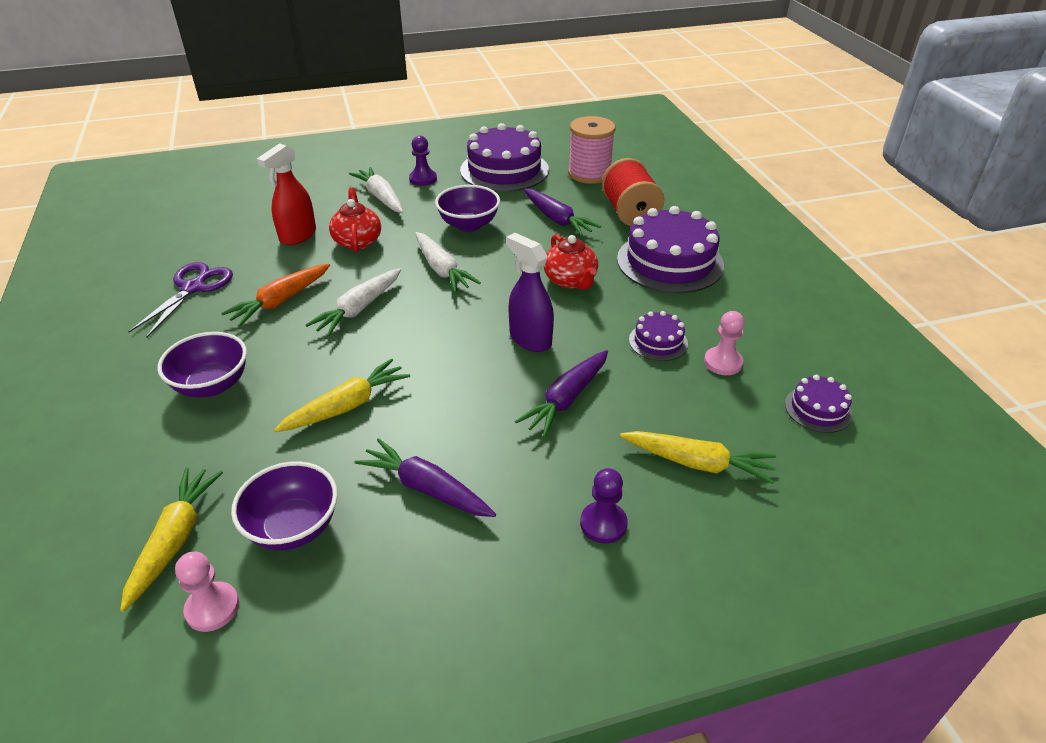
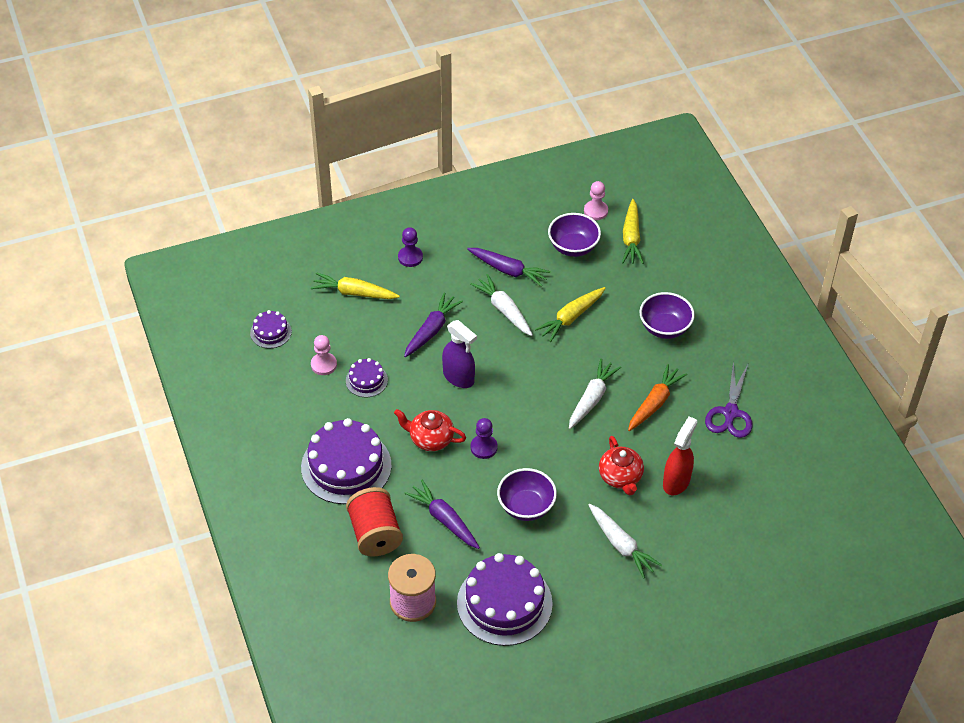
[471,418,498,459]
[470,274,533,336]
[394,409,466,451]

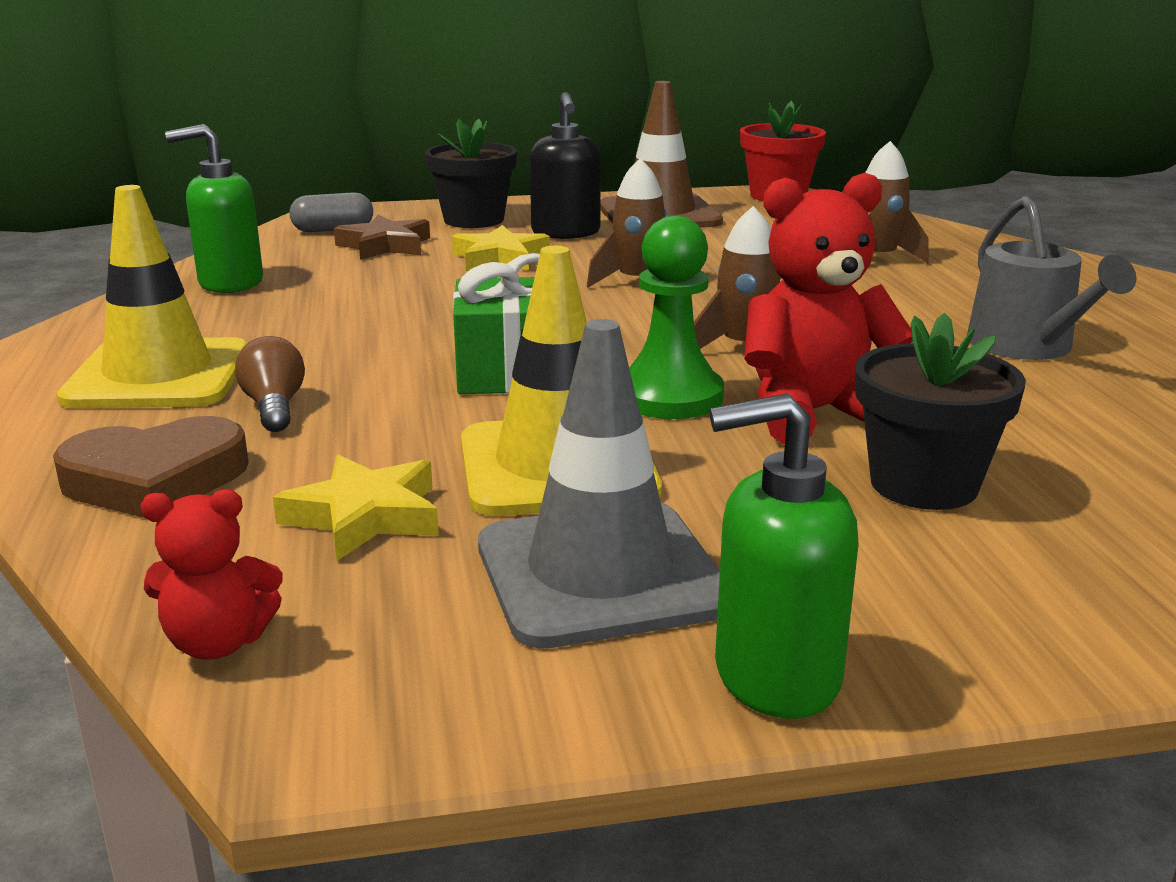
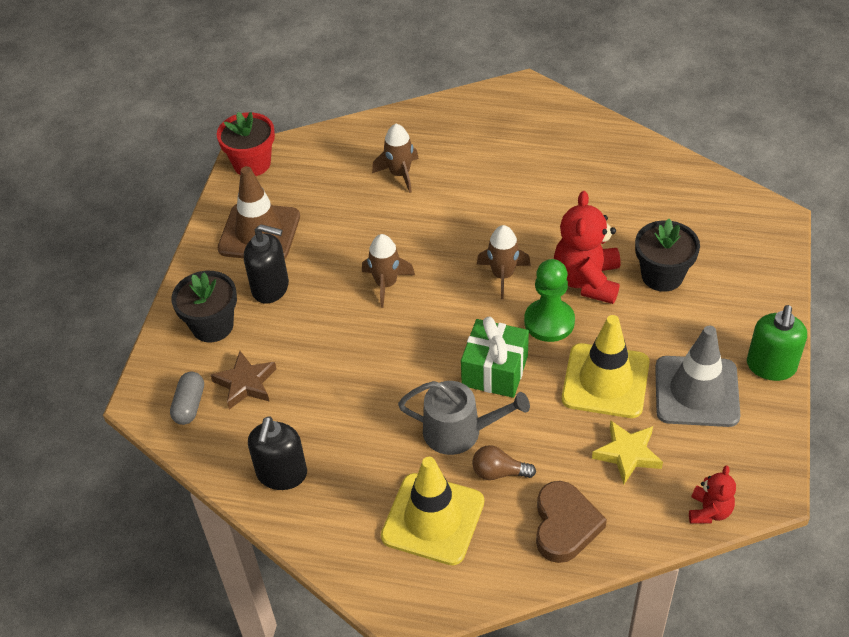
[248,416,307,490]
[398,381,530,455]
[452,225,550,271] (first image)

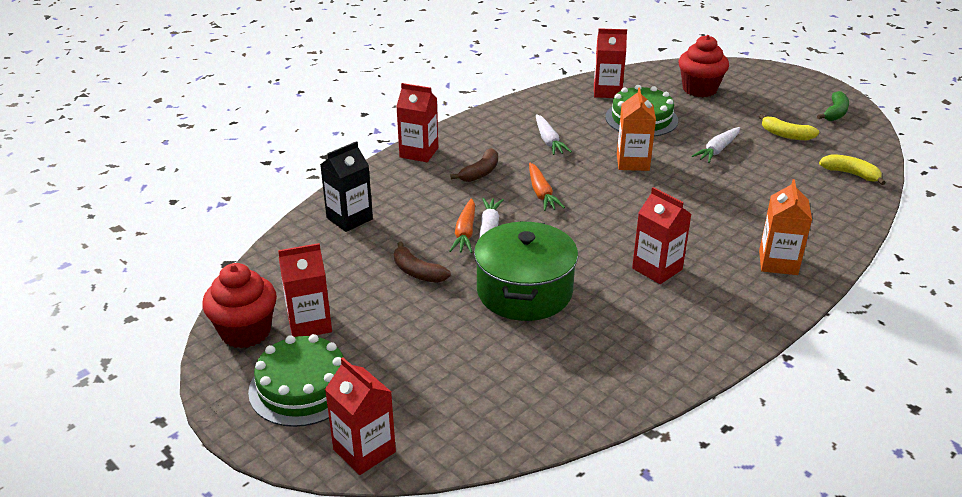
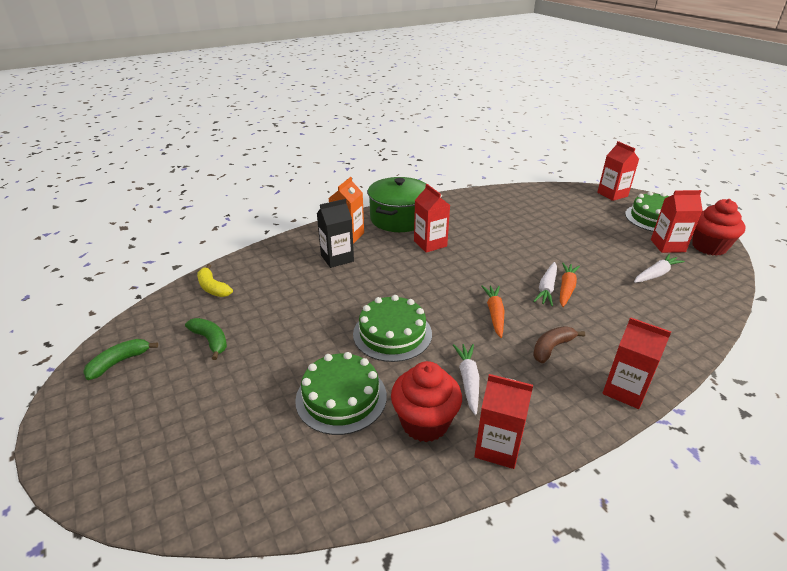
[474,374,533,469]
[391,361,462,442]
[353,295,432,362]
[185,318,227,360]
[634,254,685,283]
[317,199,354,268]
[368,177,426,232]
[394,241,451,283] (first image)

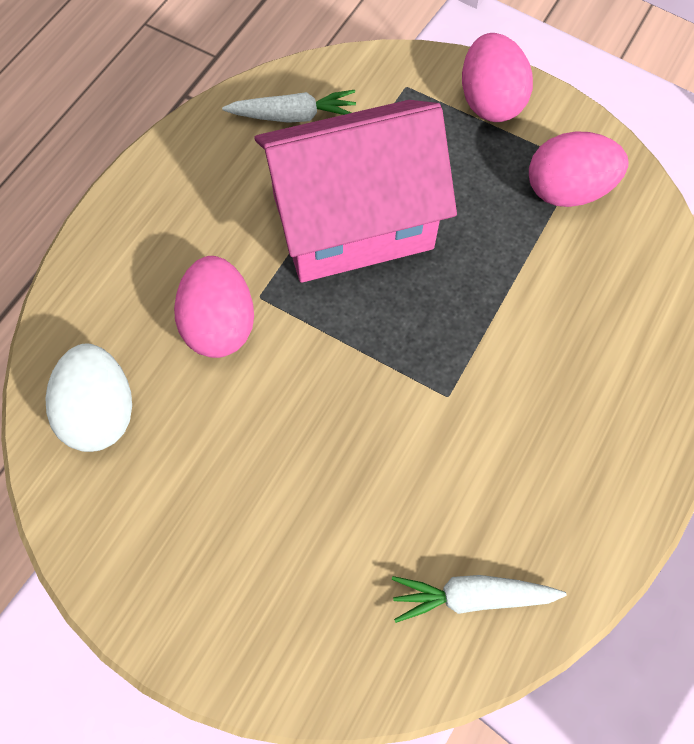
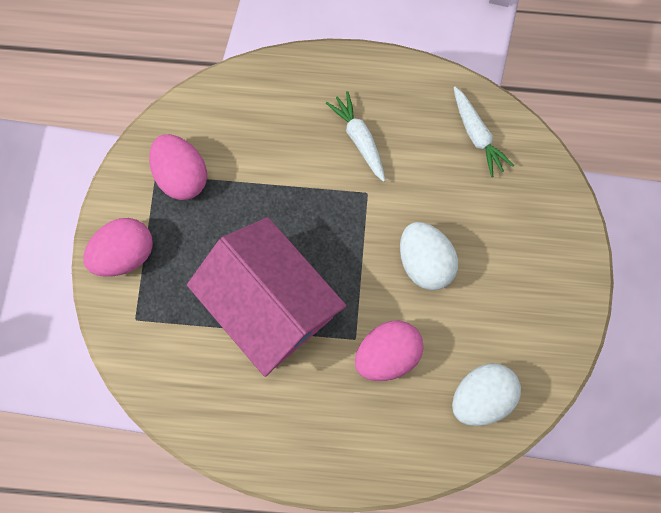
[326,91,385,182]
[400,222,458,290]

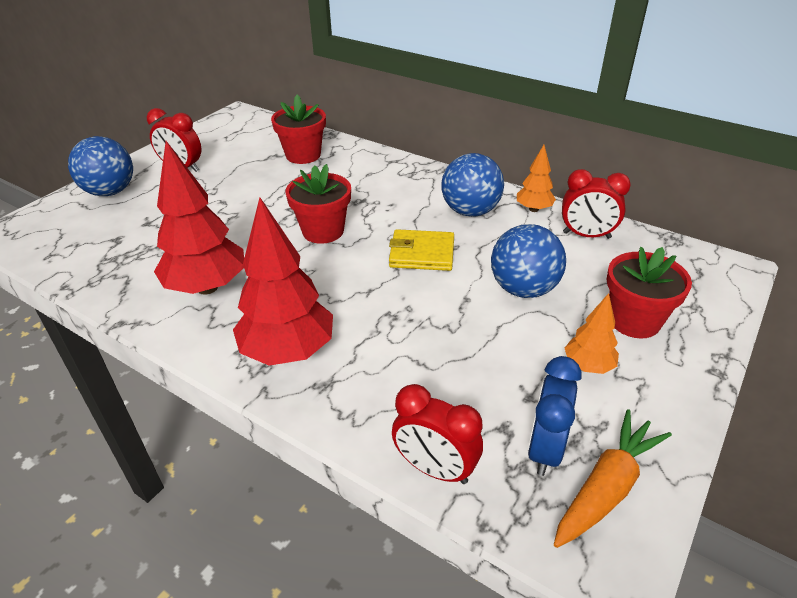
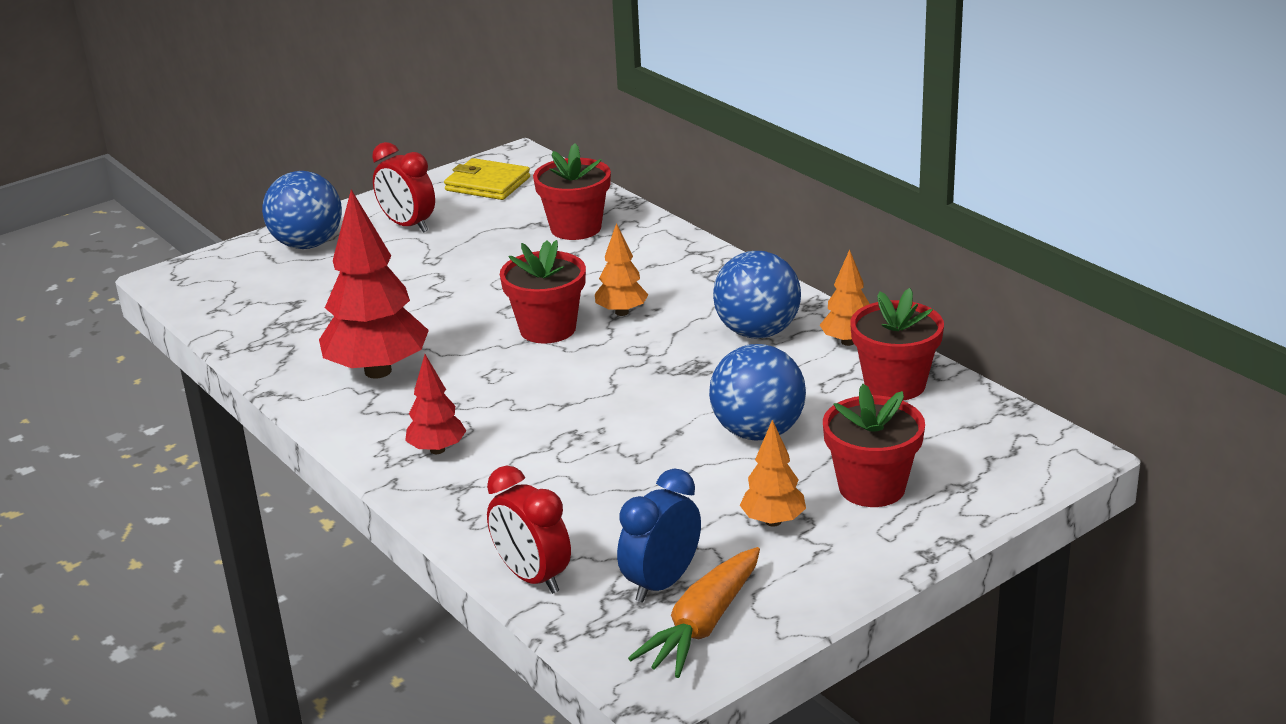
[850,288,944,401]
[405,354,466,454]
[444,158,530,200]
[628,547,760,678]
[595,223,649,316]

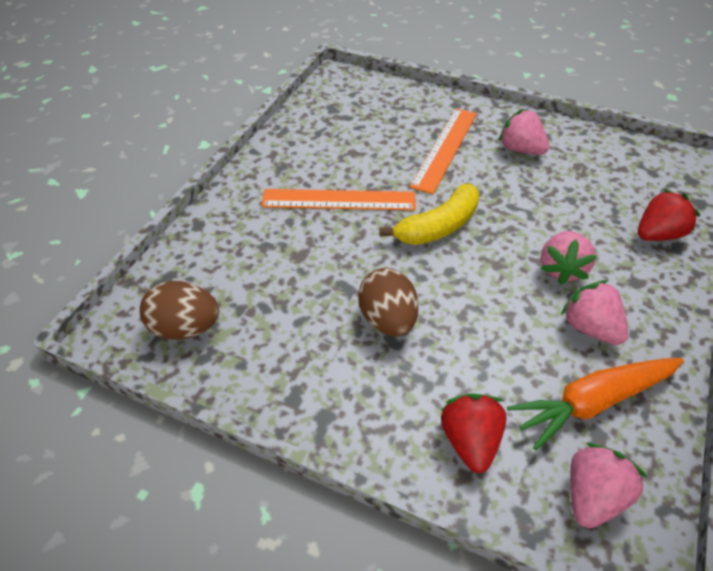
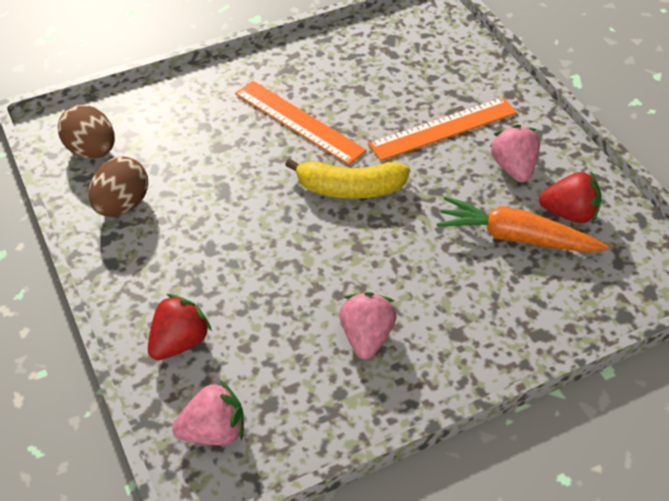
[539,172,602,223]
[541,231,597,285] (first image)
[89,156,148,217]
[437,196,609,252]

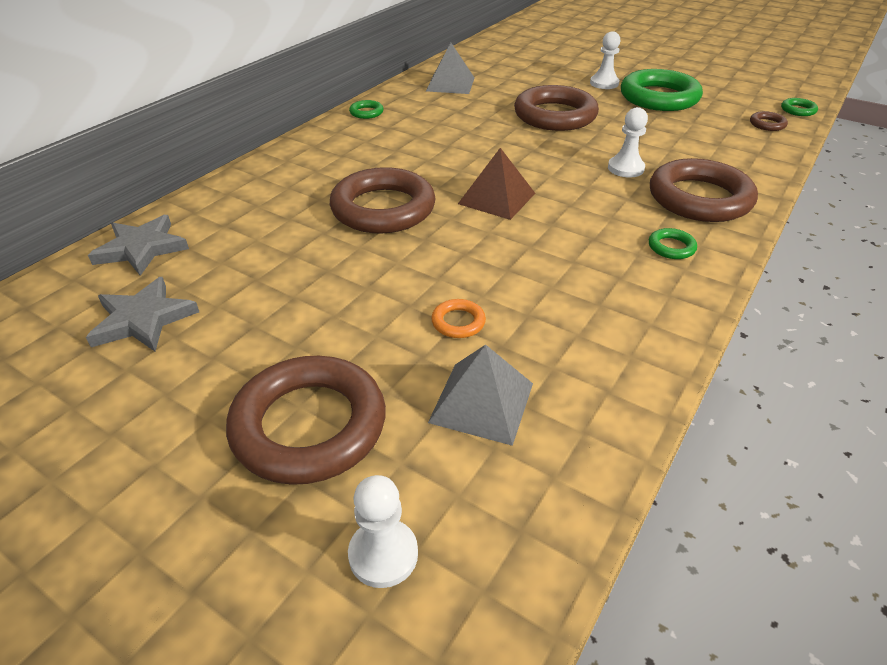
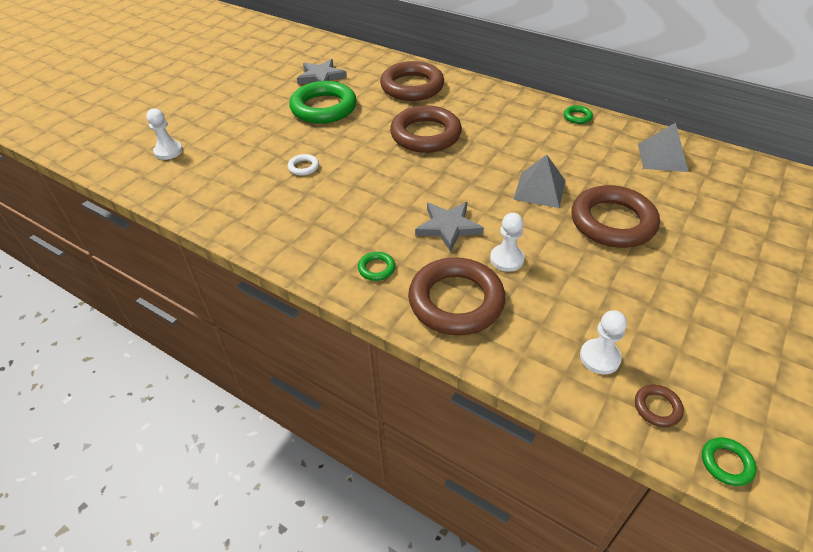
[580,310,627,374]
[289,81,357,124]
[458,148,535,220] (first image)
[415,202,484,252]
[288,154,319,176]
[513,155,566,208]
[380,61,444,101]

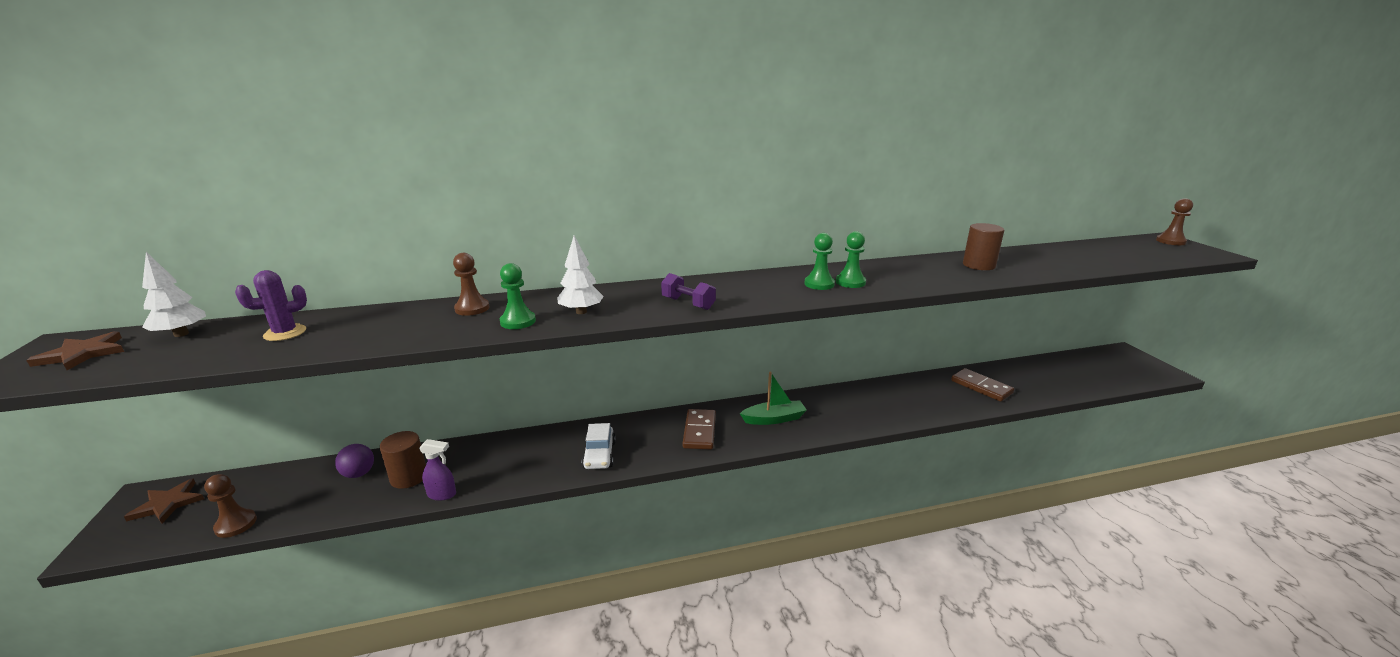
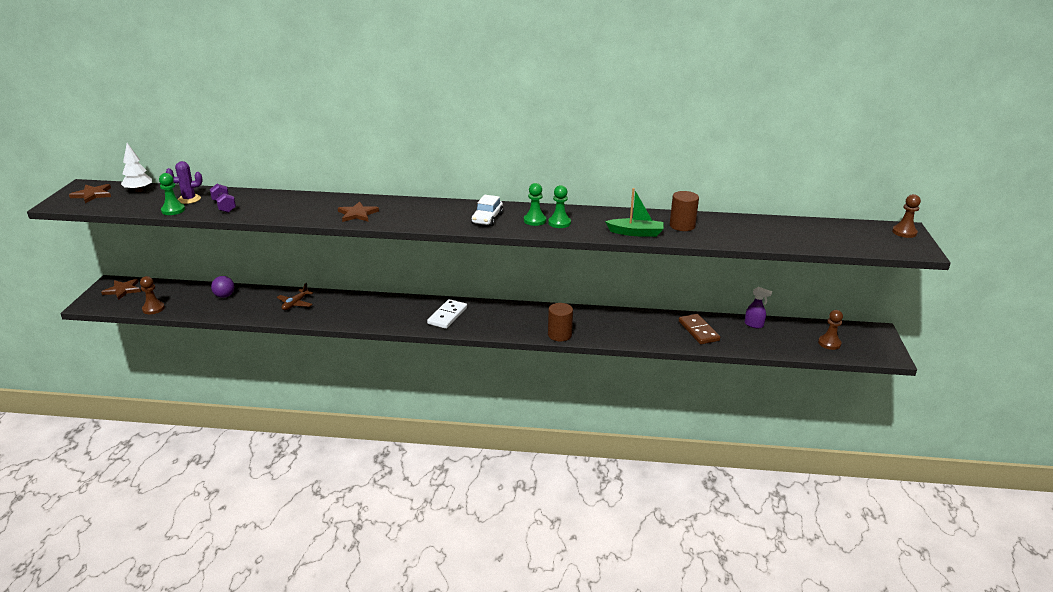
[338,201,379,222]
[818,310,843,350]
[159,173,185,215]
[210,184,236,213]
[605,188,664,237]
[427,299,467,329]
[471,195,503,226]
[548,303,573,341]
[745,287,772,328]
[277,283,313,310]

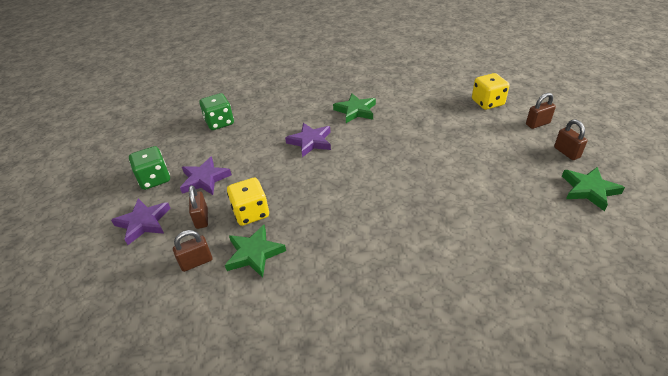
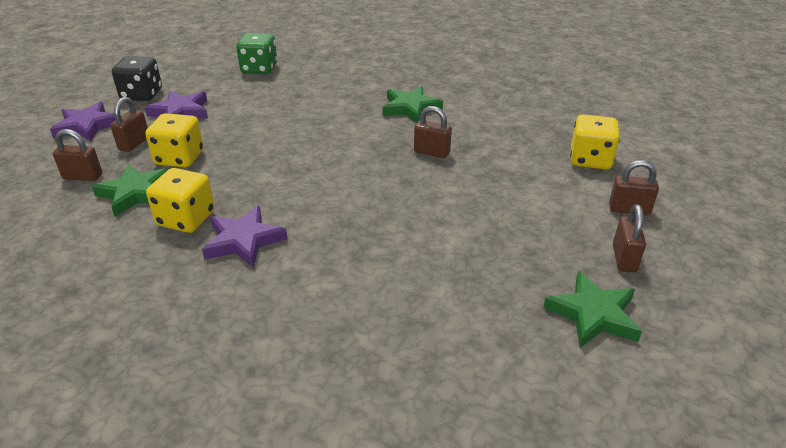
[202,206,287,267]
[112,56,162,101]
[414,106,452,158]
[146,168,215,233]

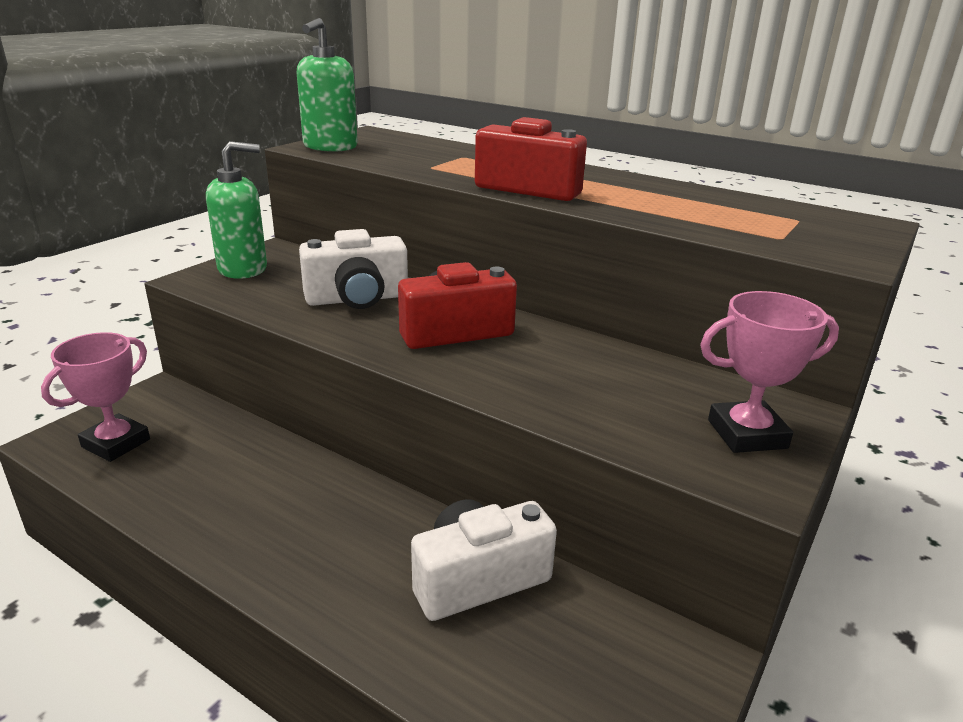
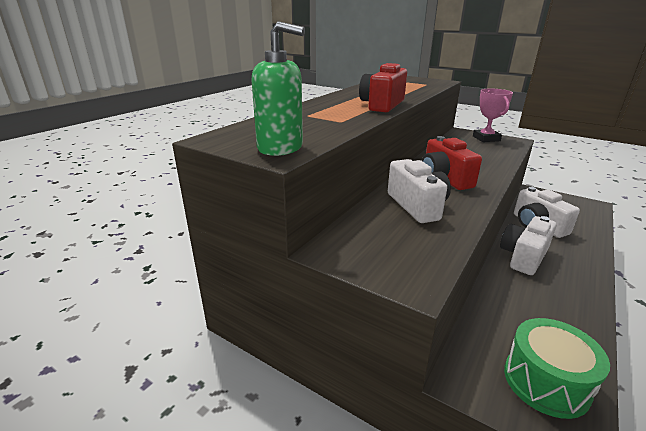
[206,141,267,279] (first image)
[504,318,610,419]
[500,216,557,275]

